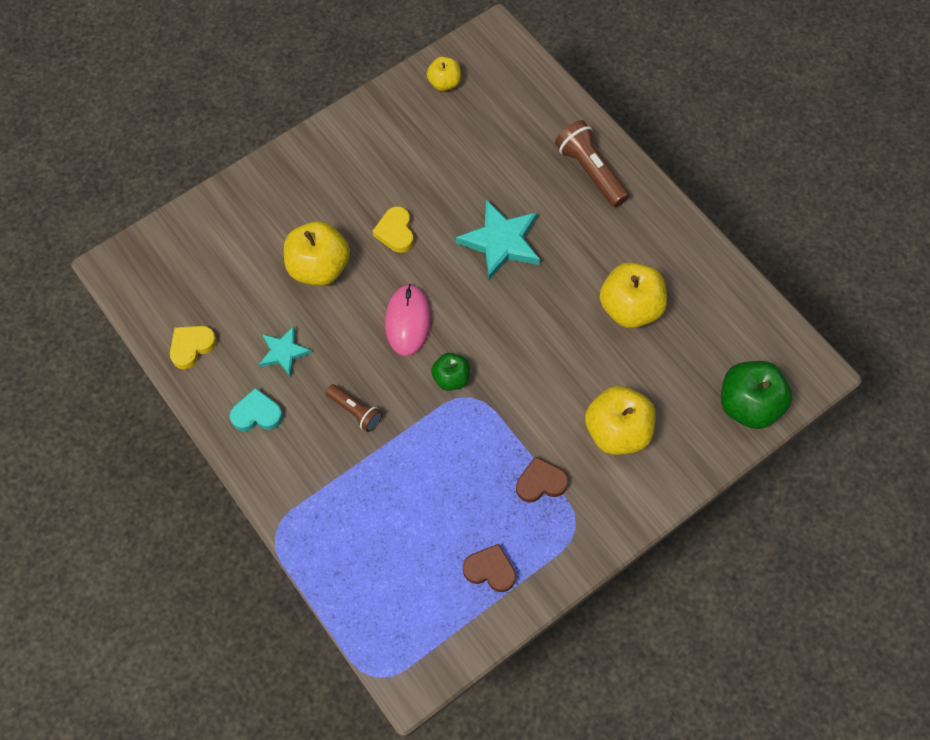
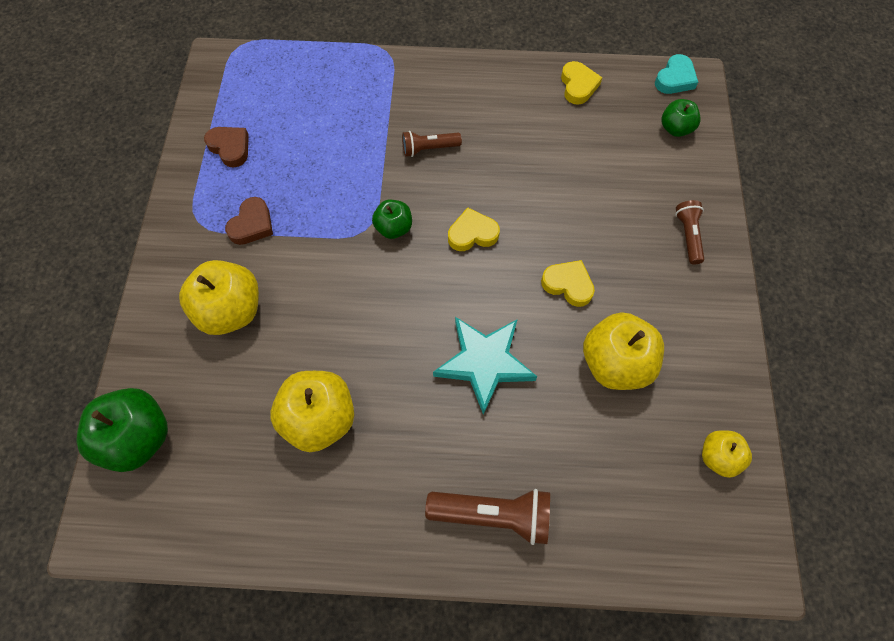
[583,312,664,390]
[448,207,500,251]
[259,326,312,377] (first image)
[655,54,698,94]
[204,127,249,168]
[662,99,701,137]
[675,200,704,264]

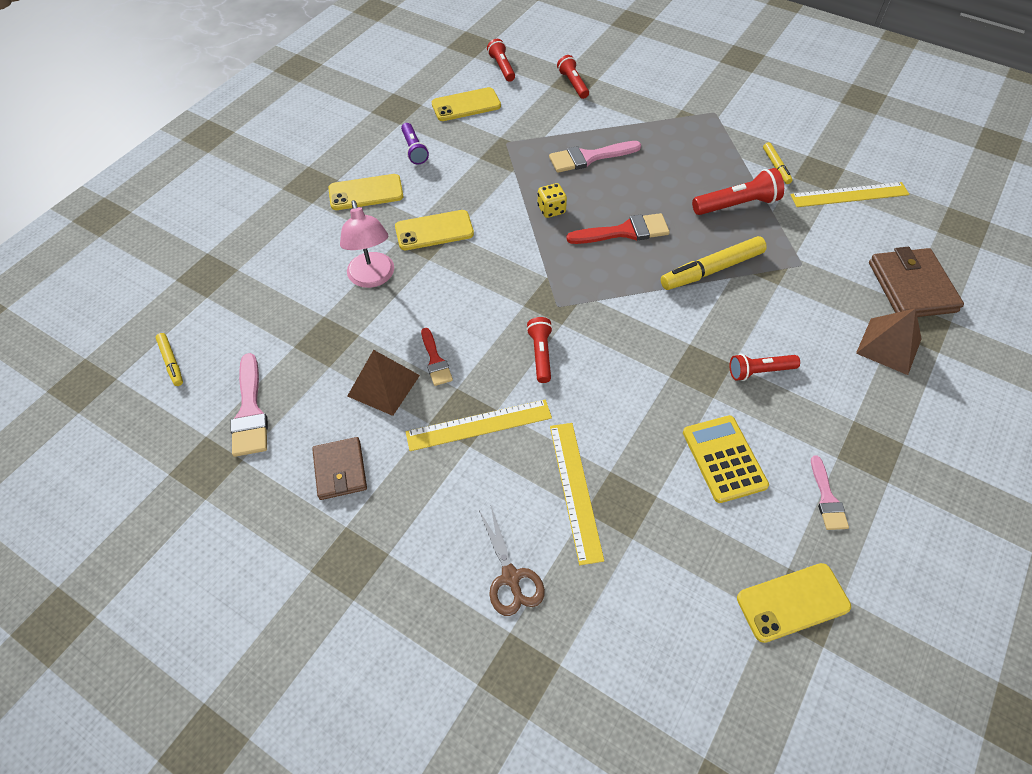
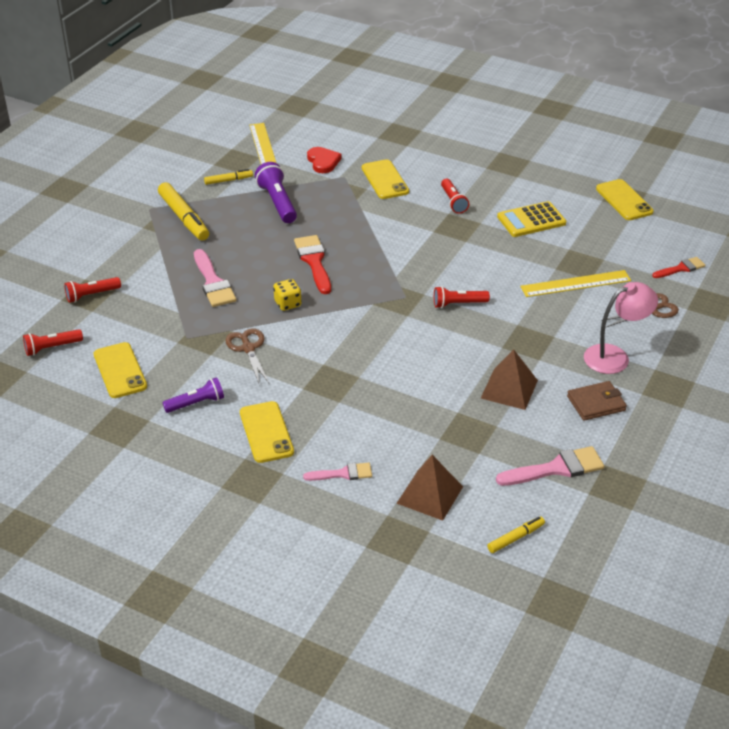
[255,162,297,223]
[584,282,658,374]
[362,159,409,199]
[158,182,209,241]
[869,247,964,317] (first image)
[397,455,463,521]
[652,257,705,278]
[406,399,552,451] (first image)
[303,463,372,481]
[307,147,342,173]
[225,328,269,383]

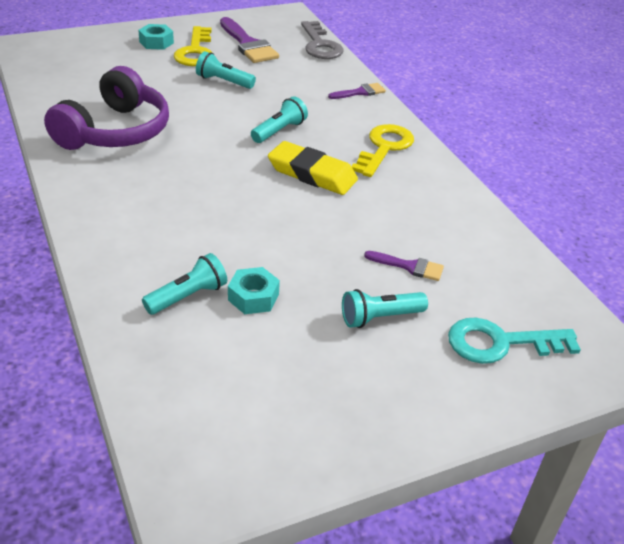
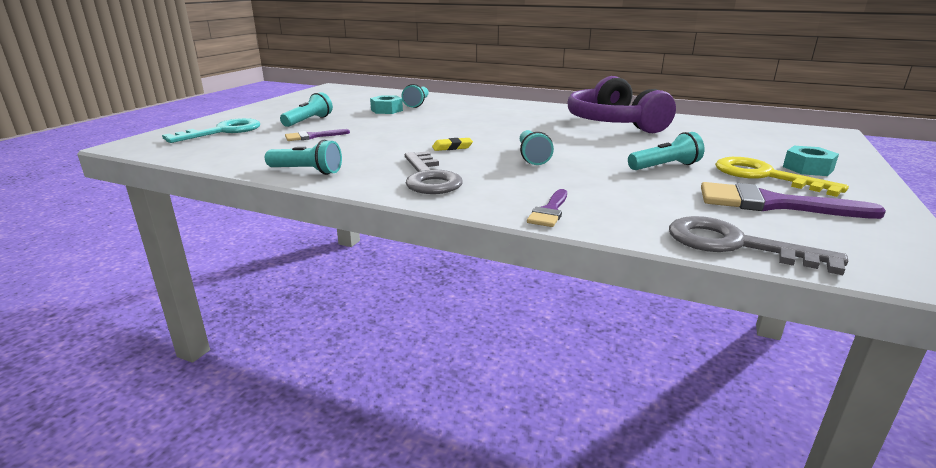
[405,151,463,194]
[432,138,473,151]
[265,140,342,175]

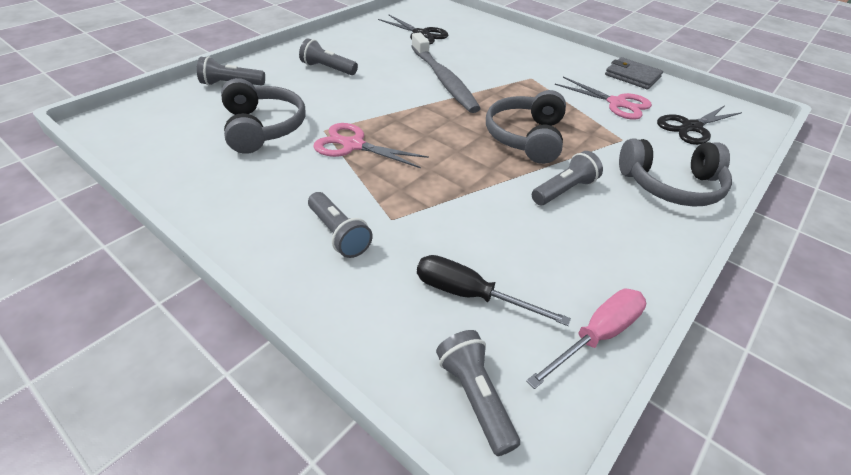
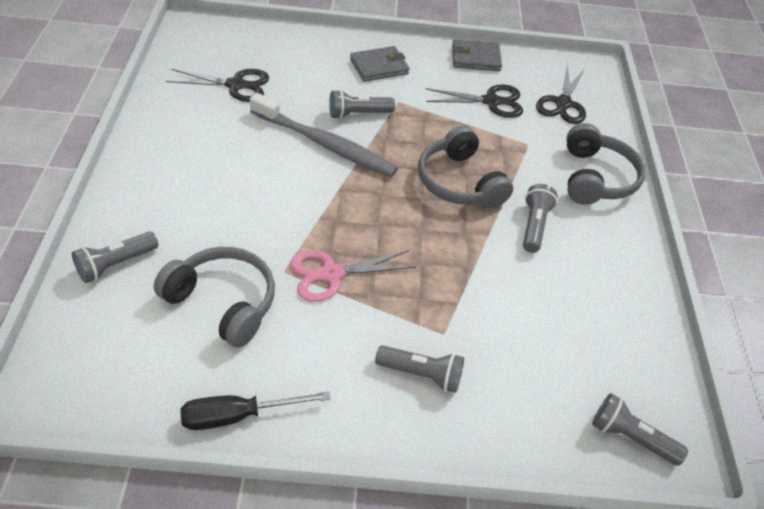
[329,90,395,119]
[426,85,523,118]
[566,123,646,205]
[180,391,331,430]
[526,289,646,389] (first image)
[350,46,409,82]

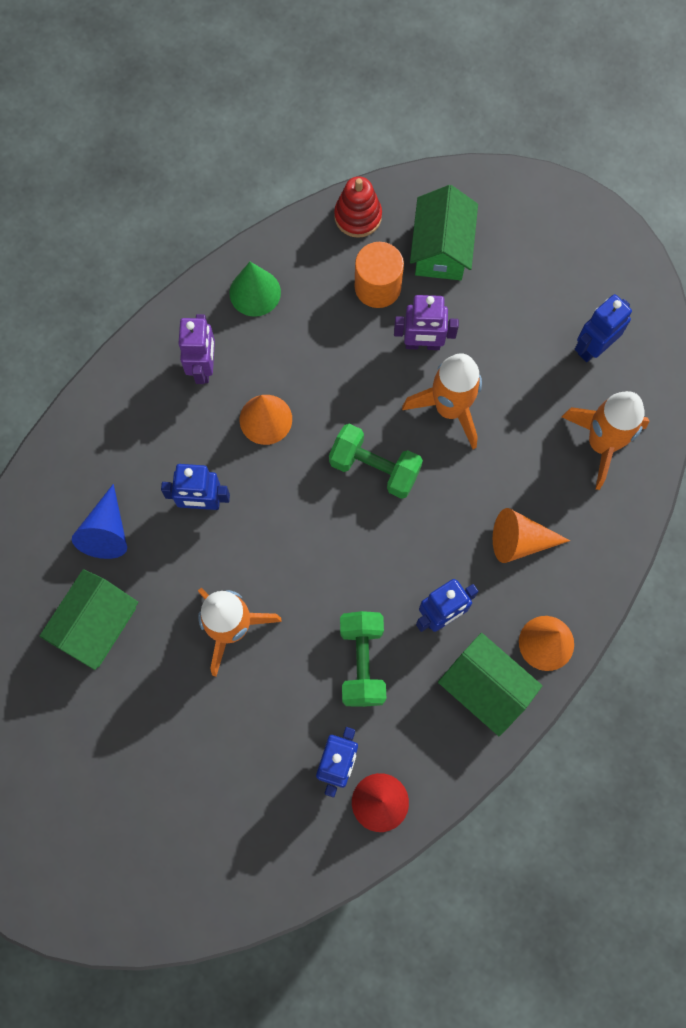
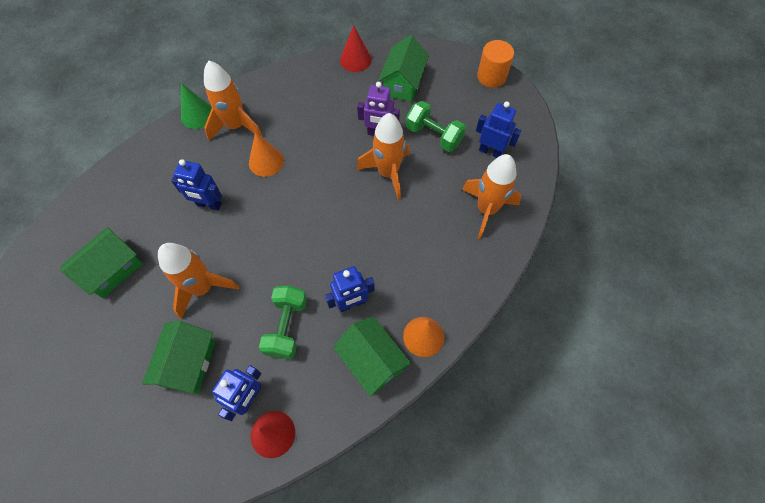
[340,25,372,72]
[477,40,514,88]
[181,83,212,129]
[476,102,521,158]
[204,61,263,141]
[406,101,466,152]
[72,484,127,559] (first image)
[493,508,570,563] (first image)
[142,321,215,394]

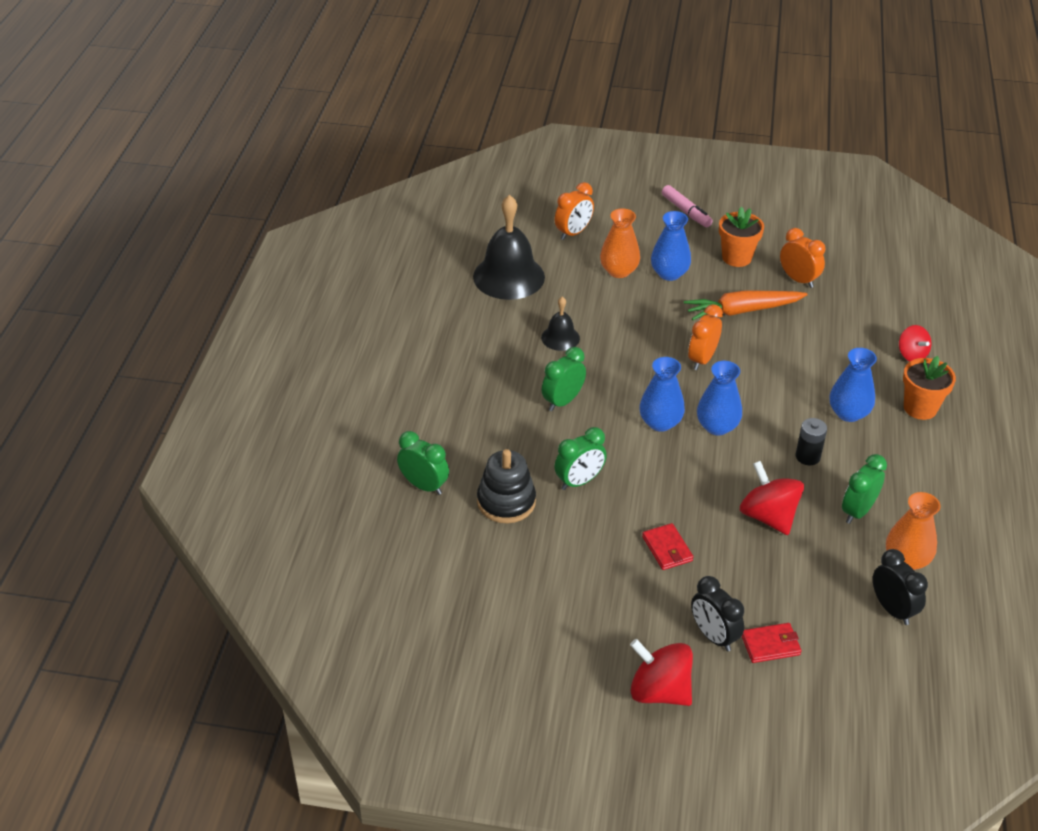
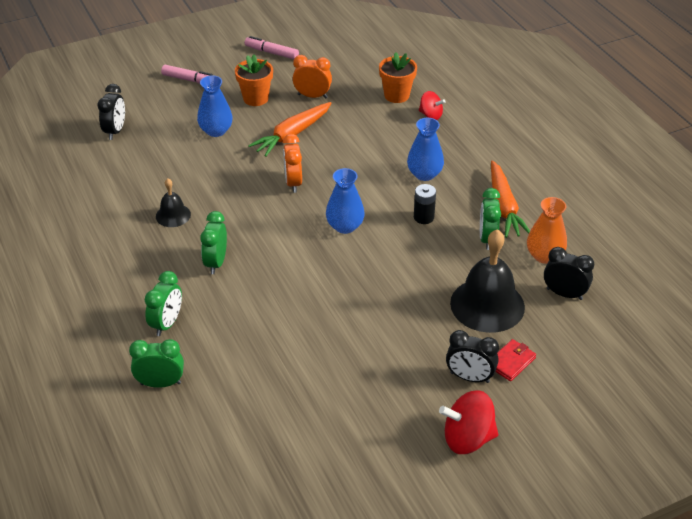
[98,84,125,140]
[450,229,525,333]
[600,209,640,278] (first image)
[379,52,417,103]
[639,357,685,432] (first image)
[145,271,182,336]
[477,449,536,523] (first image)
[740,461,804,535] (first image)
[642,523,693,570] (first image)
[245,36,299,59]
[491,160,530,238]

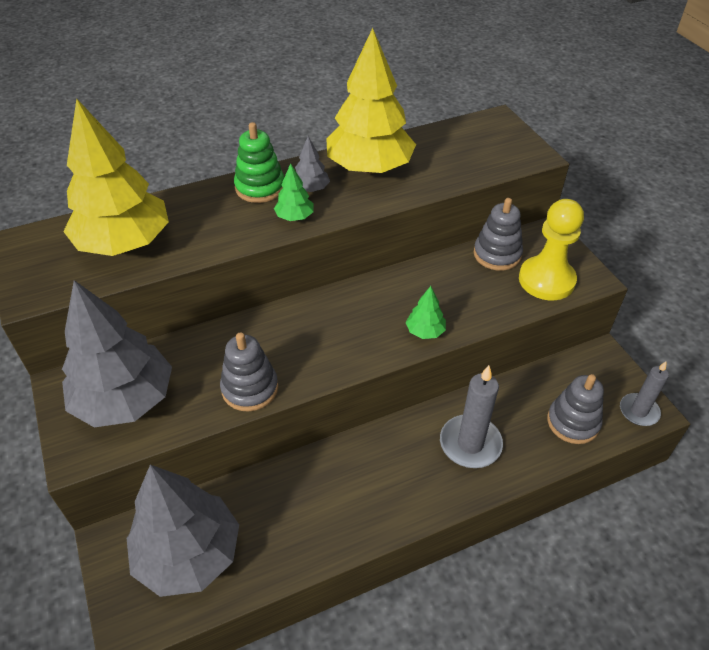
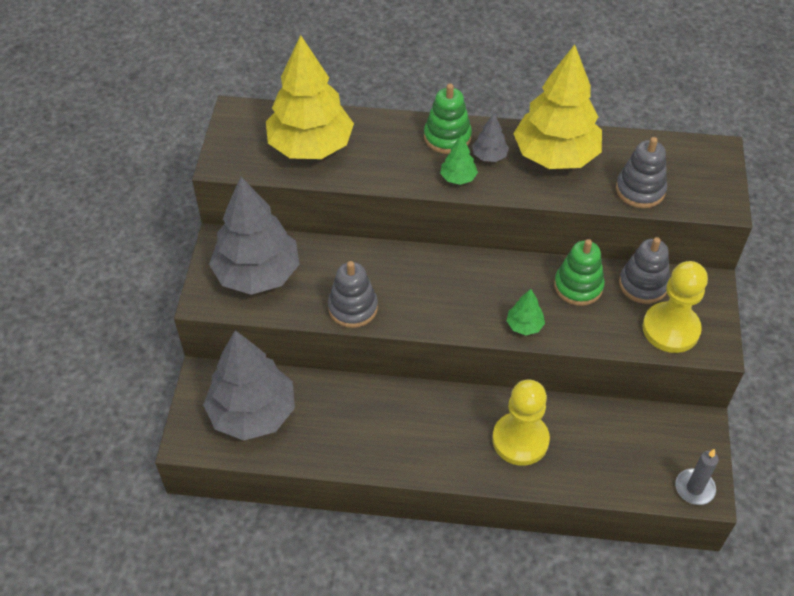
[492,380,550,466]
[616,137,667,208]
[554,239,605,306]

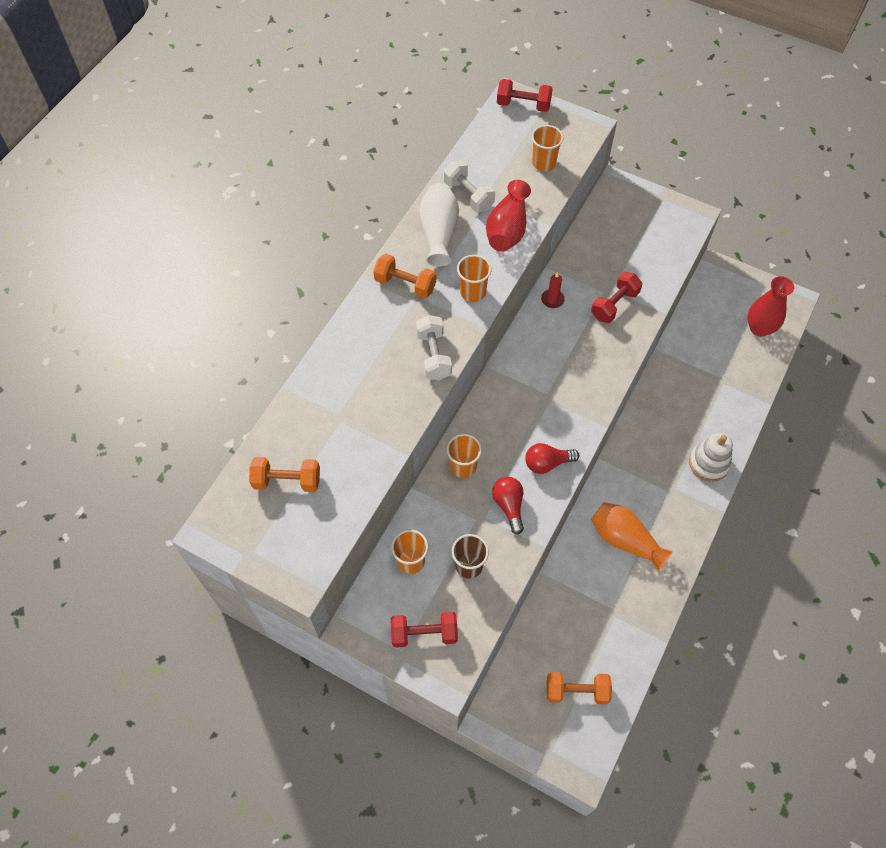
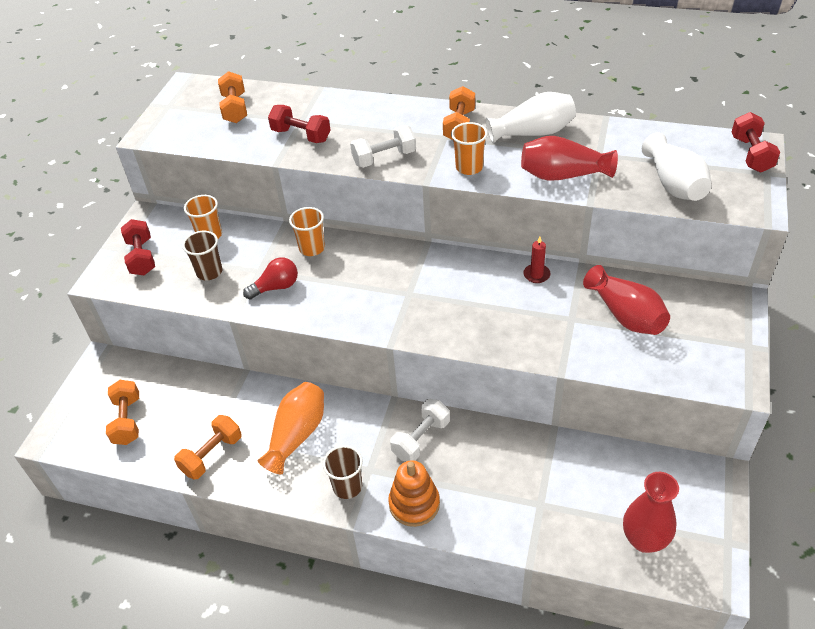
[642,133,712,201]
[390,399,450,462]
[268,105,330,143]
[388,460,440,527]
[525,443,579,474] (first image)
[583,265,670,335]
[174,415,242,479]
[323,445,363,499]

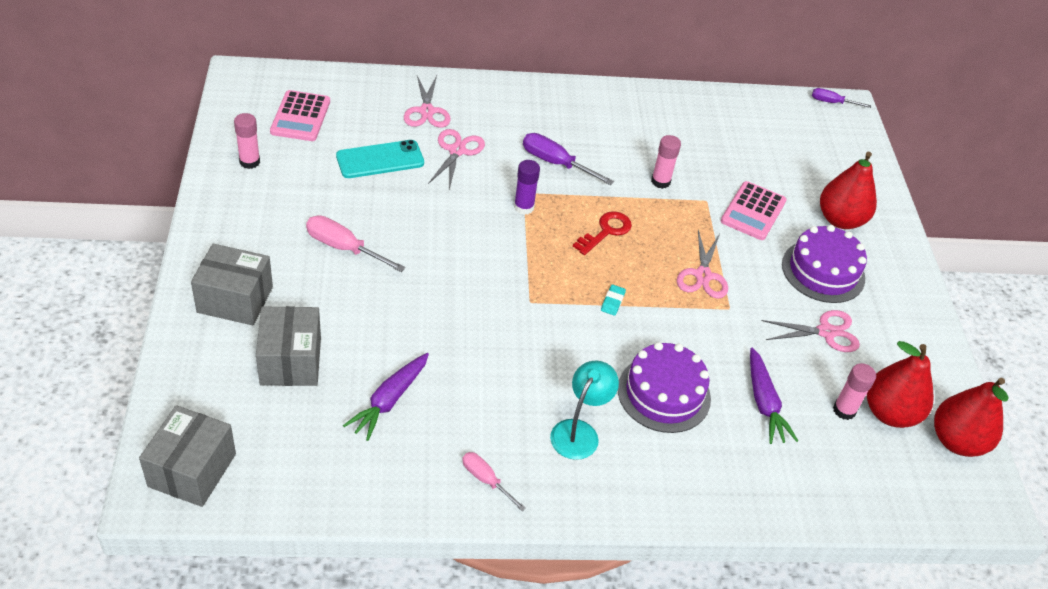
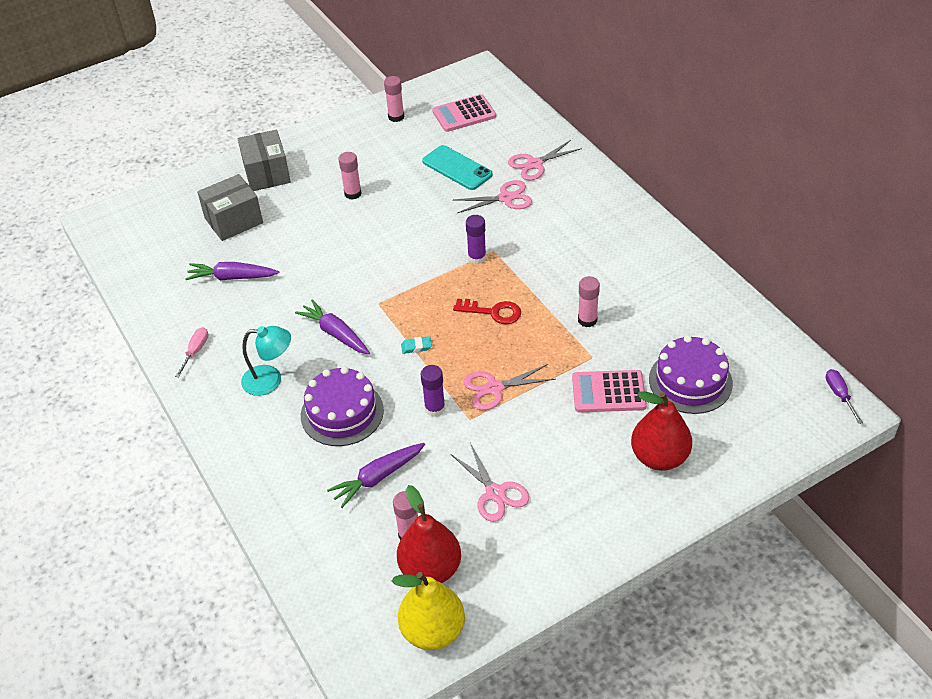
[523,133,614,185] (first image)
[338,152,362,200]
[649,335,733,414]
[392,572,465,650]
[139,405,236,507] (first image)
[295,299,370,354]
[421,365,445,417]

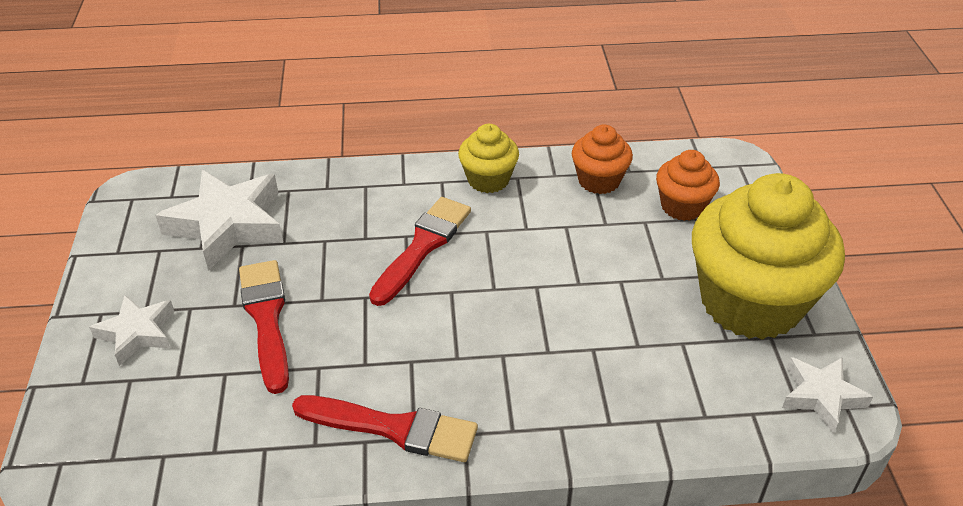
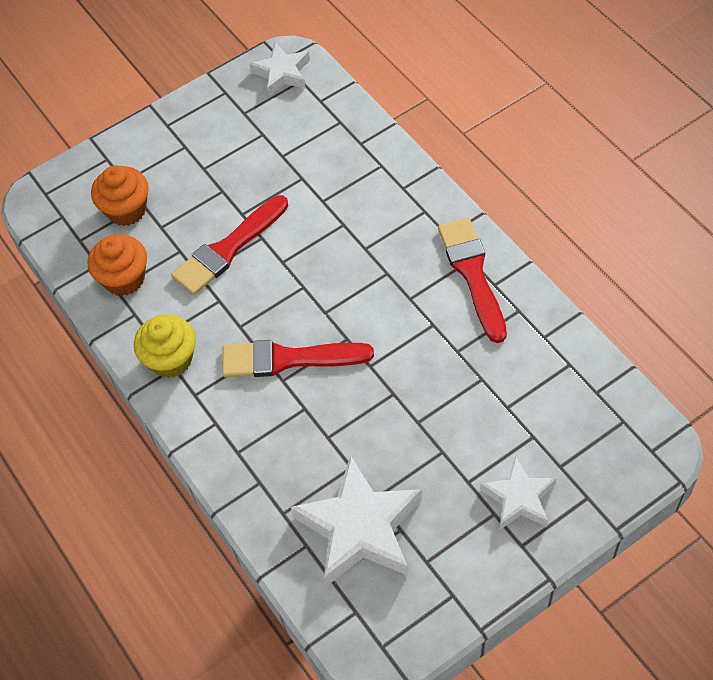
[692,173,845,340] (first image)
[171,195,288,295]

